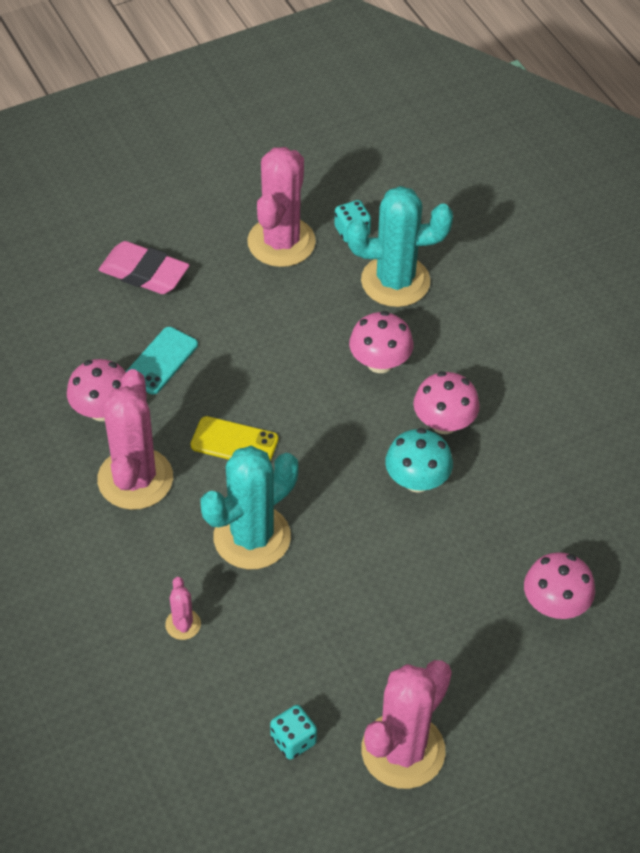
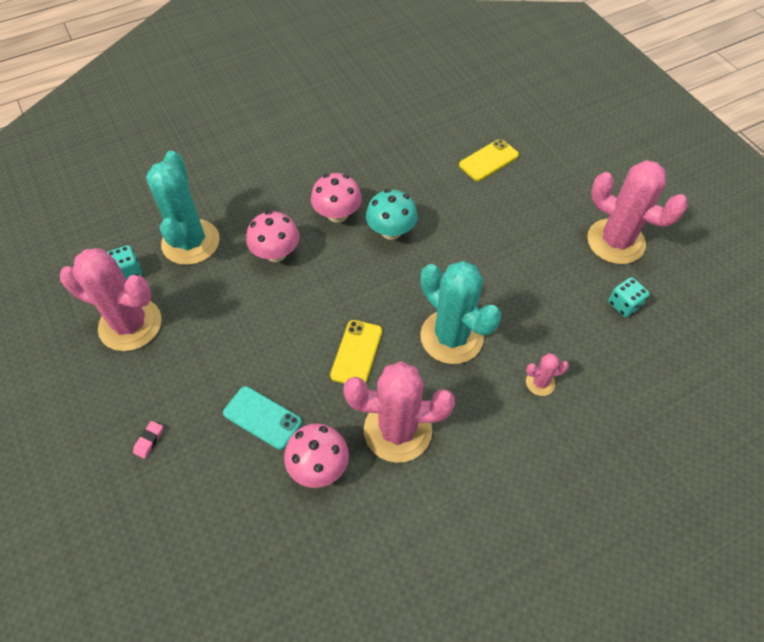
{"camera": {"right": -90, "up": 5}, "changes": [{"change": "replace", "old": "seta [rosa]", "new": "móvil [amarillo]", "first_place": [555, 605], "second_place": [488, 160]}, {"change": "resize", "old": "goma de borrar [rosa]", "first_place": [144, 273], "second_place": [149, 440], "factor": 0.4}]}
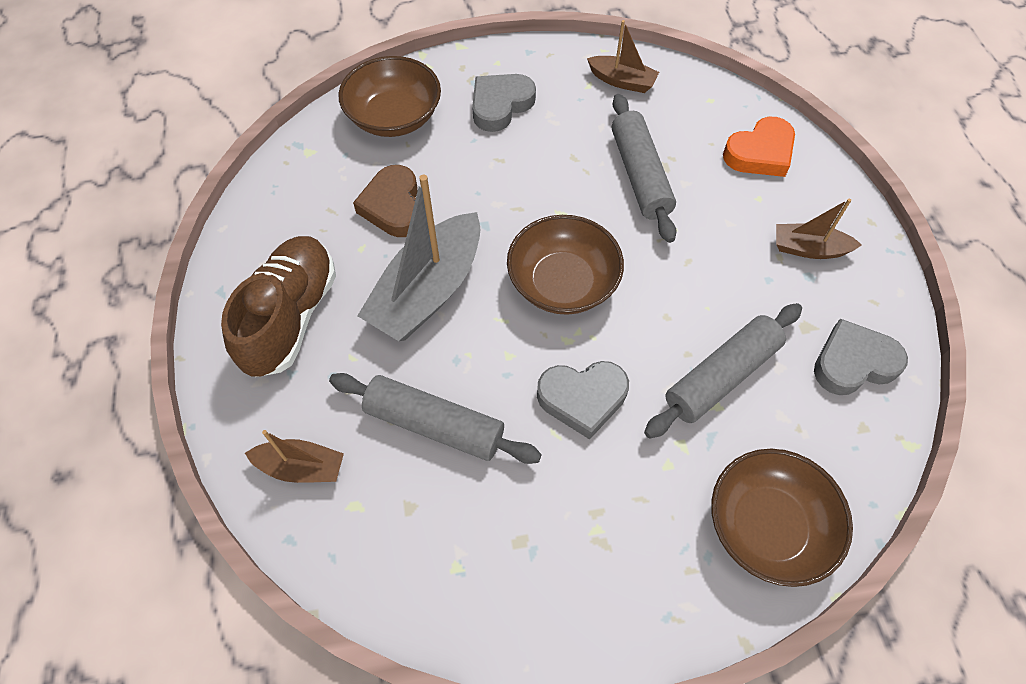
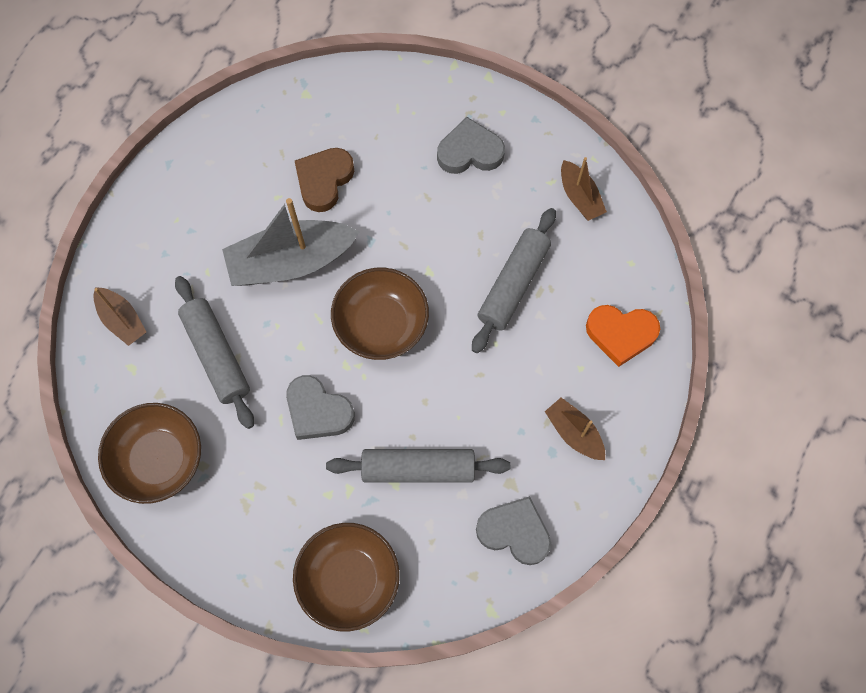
{"camera": {"right": 40, "up": 10}, "changes": [{"change": "delete", "old": "zapato [marrón]", "first_place": [291, 317]}, {"change": "move", "old": "cuenco [marrón]", "first_place": [394, 117], "second_place": [158, 459]}]}
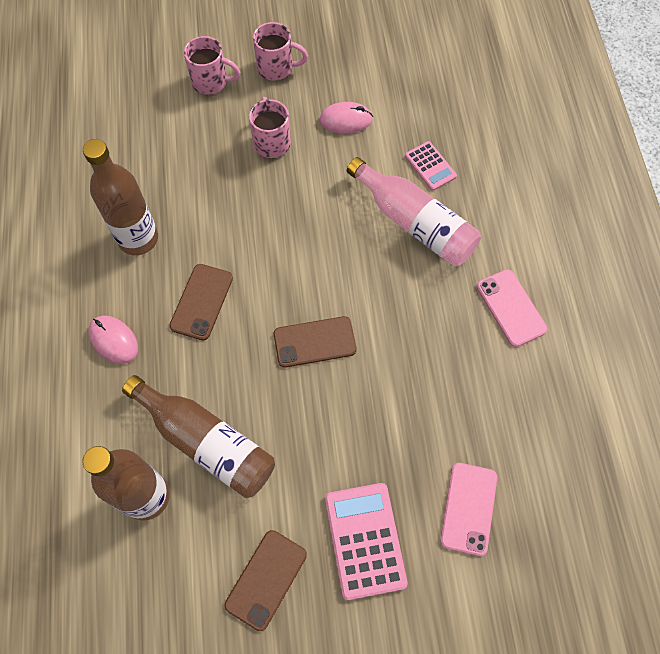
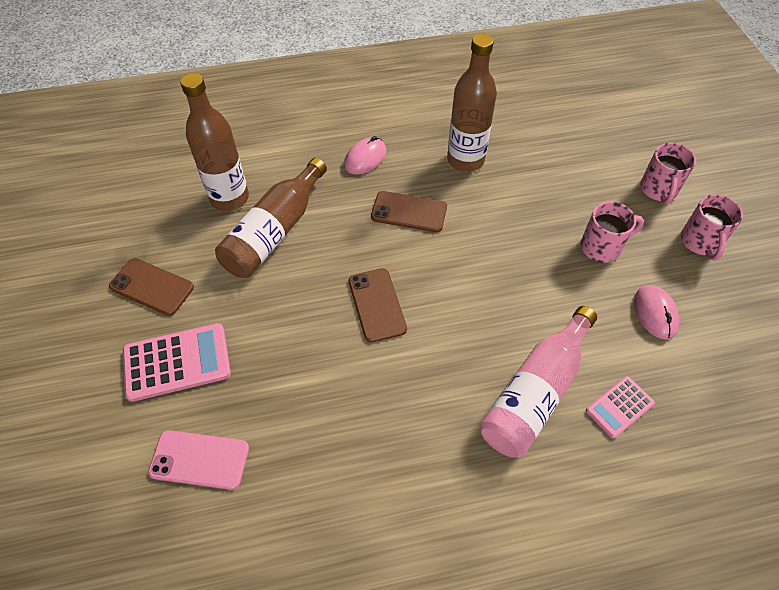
{"camera": {"right": 85, "up": -10}, "changes": [{"change": "delete", "old": "móvil [rosa]", "first_place": [511, 308]}]}
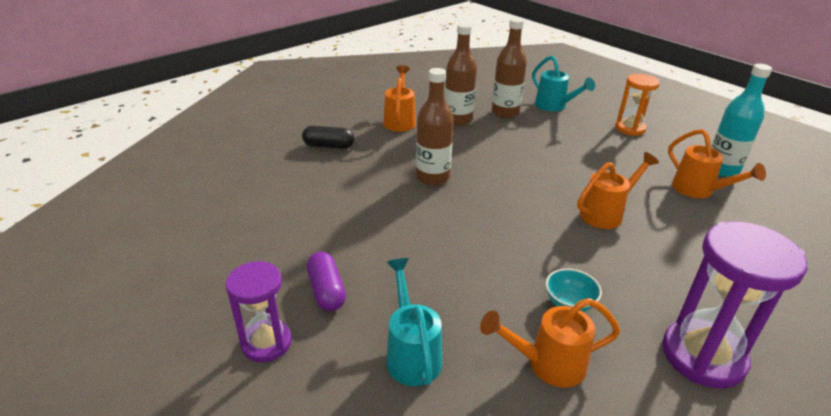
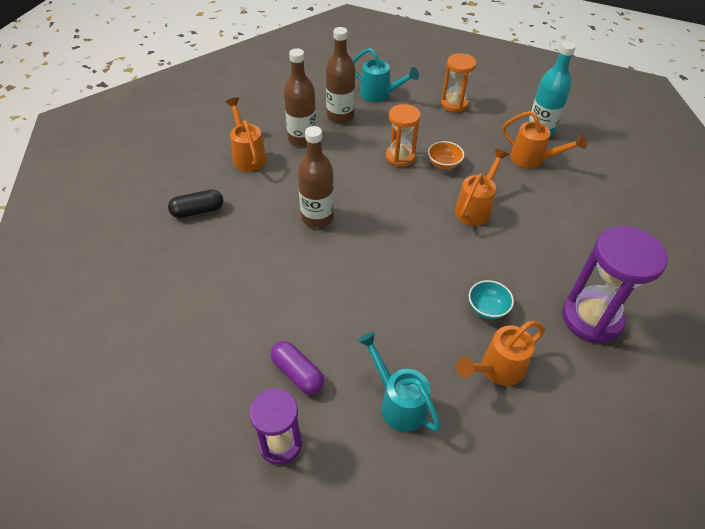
{"camera": {"right": -25, "up": 15}, "changes": [{"change": "insert", "new": "reloj de arena [naranja]", "second_place": [400, 157]}, {"change": "insert", "new": "cuenco [naranja]", "second_place": [444, 164]}]}
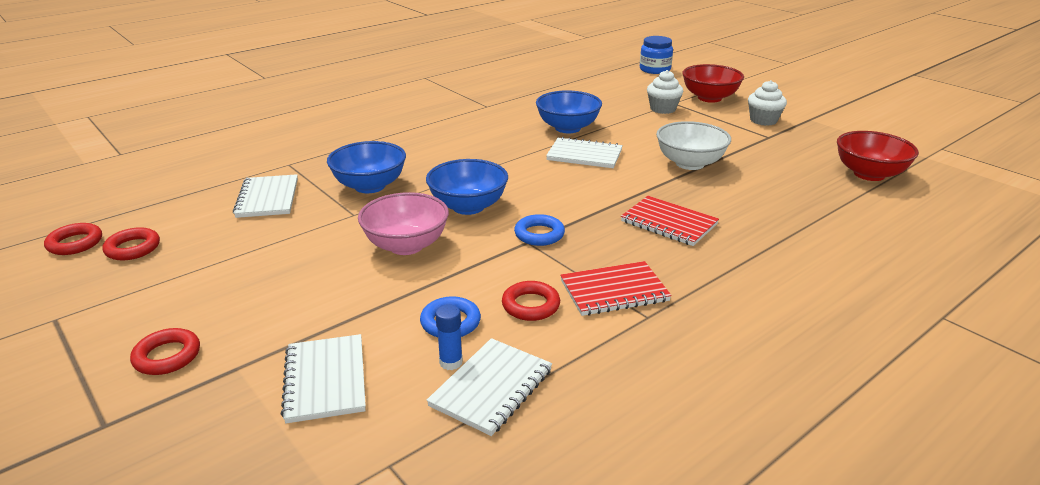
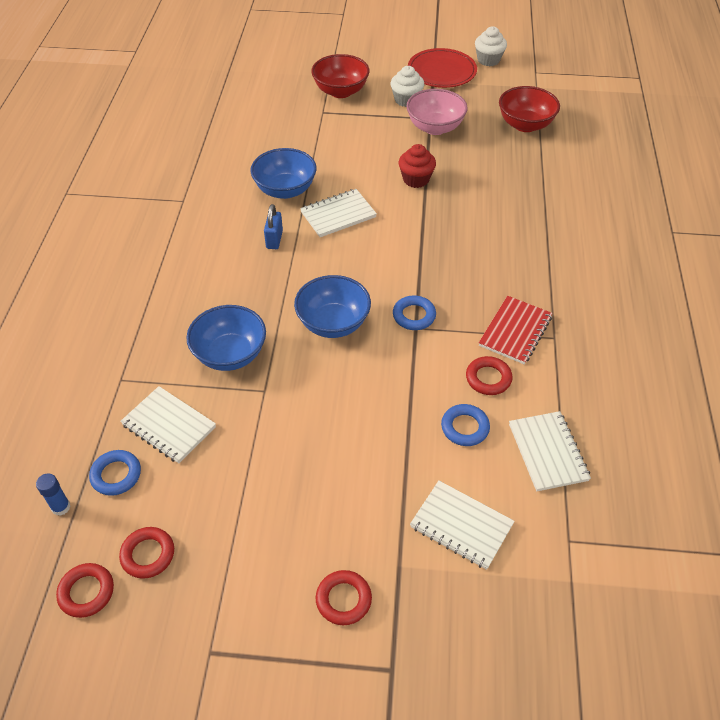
{"camera": {"right": -45, "up": 20}, "changes": [{"change": "delete", "old": "cuaderno [rojo]", "first_place": [669, 223]}, {"change": "delete", "old": "tarro [azul]", "first_place": [655, 69]}, {"change": "insert", "new": "anillo [azul]", "second_place": [116, 475]}, {"change": "insert", "new": "candado [azul]", "second_place": [274, 240]}, {"change": "insert", "new": "plato [rojo]", "second_place": [441, 71]}, {"change": "move", "old": "cuenco [rosa]", "first_place": [406, 245], "second_place": [435, 127]}, {"change": "move", "old": "barra de pegamento [azul]", "first_place": [451, 362], "second_place": [61, 507]}, {"change": "move", "old": "magdalena [blanco]", "first_place": [663, 109], "second_place": [488, 60]}, {"change": "replace", "old": "cuenco [blanco]", "new": "magdalena [rojo]", "first_place": [689, 163], "second_place": [416, 179]}]}
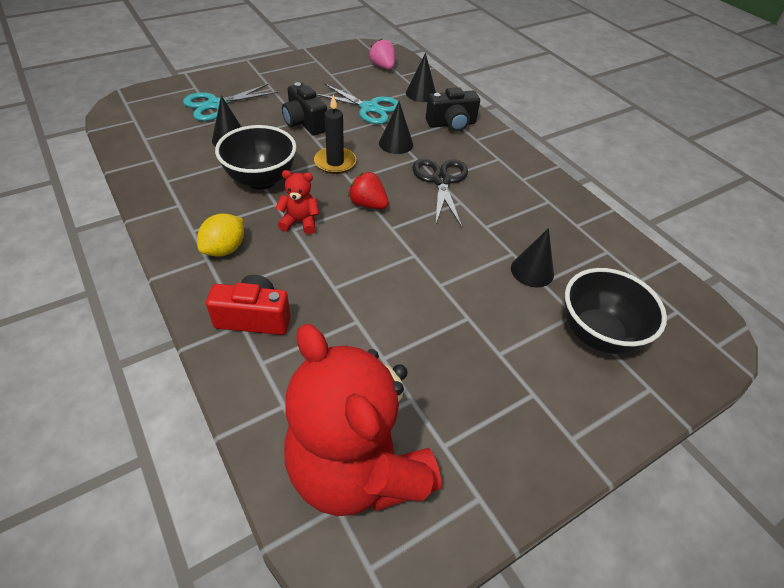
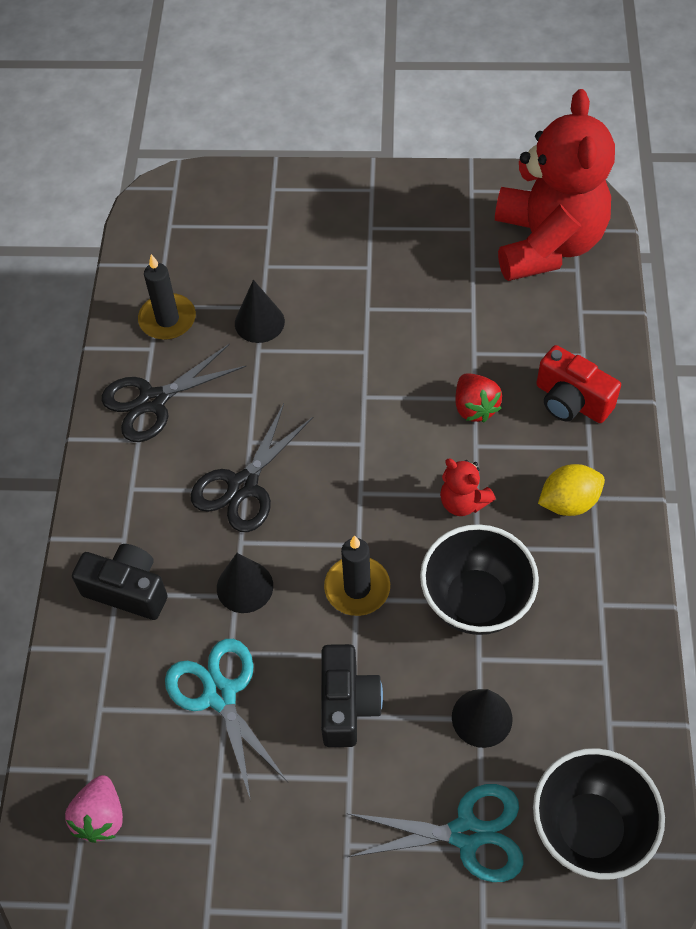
{"camera": {"right": -140, "up": 10}, "changes": [{"change": "delete", "old": "cono [negro]", "first_place": [421, 93]}, {"change": "insert", "new": "tijeras [negro]", "second_place": [153, 401]}, {"change": "insert", "new": "vela [negro]", "second_place": [167, 319]}, {"change": "move", "old": "fresa [rojo]", "first_place": [368, 204], "second_place": [475, 407]}, {"change": "move", "old": "cuenco [negro]", "first_place": [597, 334], "second_place": [589, 829]}]}
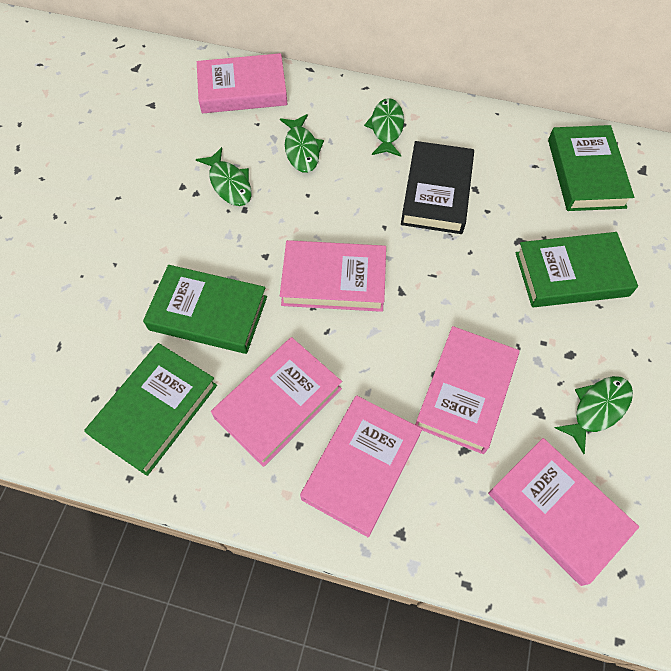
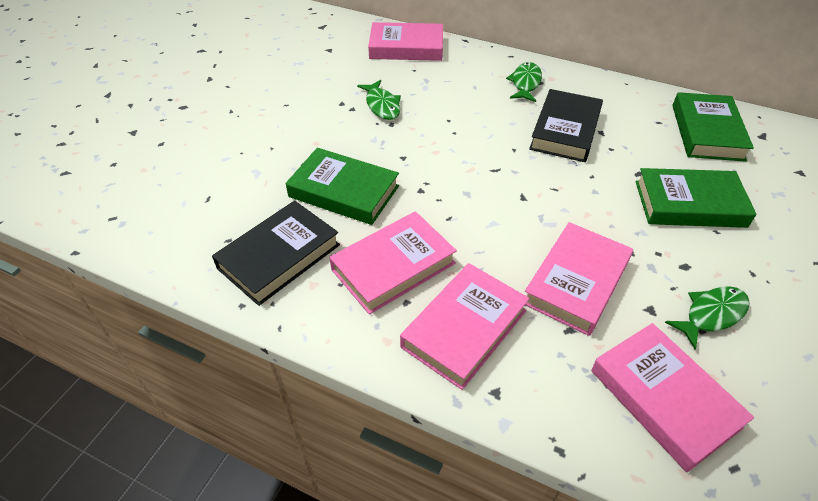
{"camera": {"right": 10, "up": -15}, "changes": [{"change": "delete", "old": "pez [verde]", "first_place": [301, 149]}, {"change": "delete", "old": "libro [rosa]", "first_place": [334, 280]}, {"change": "recolor", "old": "libro [verde]", "new": "libro [negro]", "first_place": [155, 410], "second_place": [279, 256]}]}
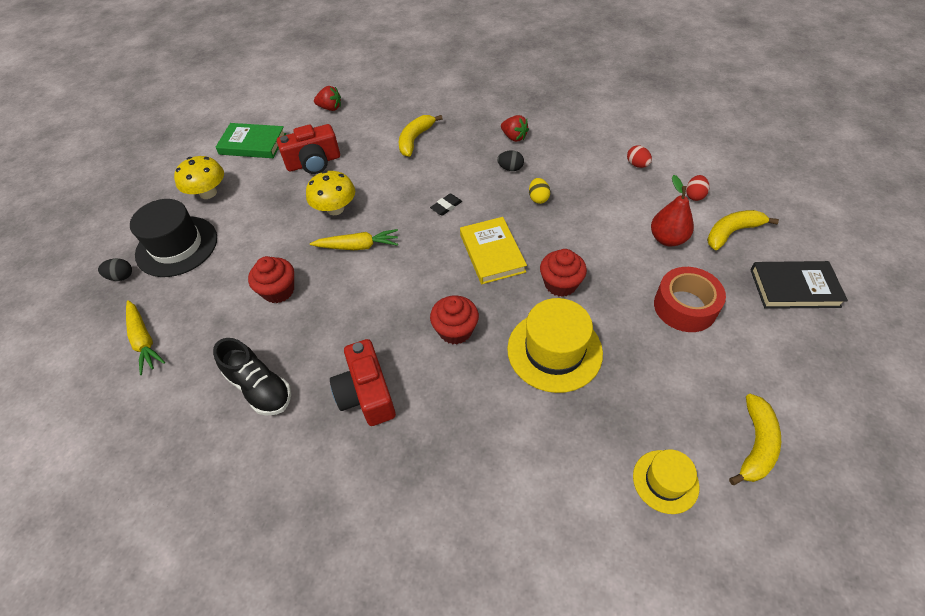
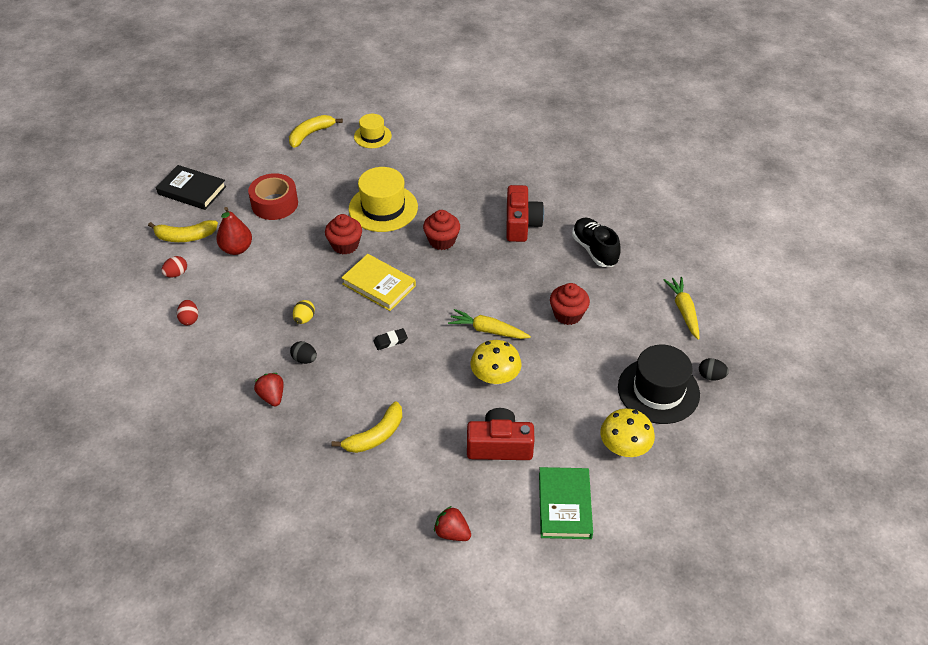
{"camera": {"right": -160, "up": -5}, "changes": [{"change": "rotate", "old": "libro [verde]", "first_place": [253, 144], "second_place": [564, 505], "degrees": 60}, {"change": "rotate", "old": "libro [amarillo]", "first_place": [492, 253], "second_place": [379, 285], "degrees": -60}]}
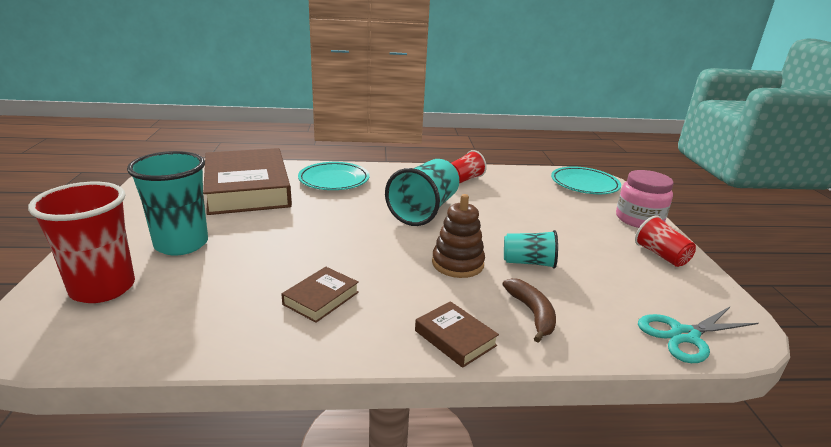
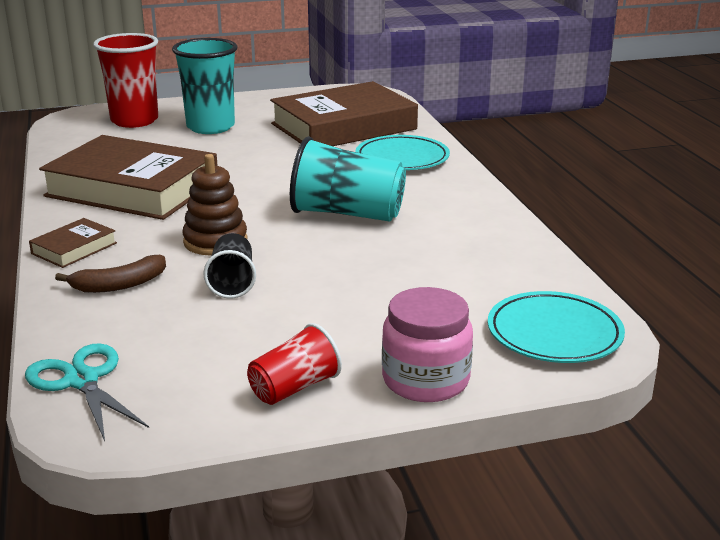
{"camera": {"right": 80, "up": 0}, "changes": [{"change": "delete", "old": "vaso [rojo]", "first_place": [463, 180]}, {"change": "recolor", "old": "vaso [turquesa]", "new": "vaso [negro]", "first_place": [528, 262], "second_place": [232, 282]}, {"change": "resize", "old": "libro [marrón]", "first_place": [321, 298], "second_place": [132, 188], "factor": 2.34}]}
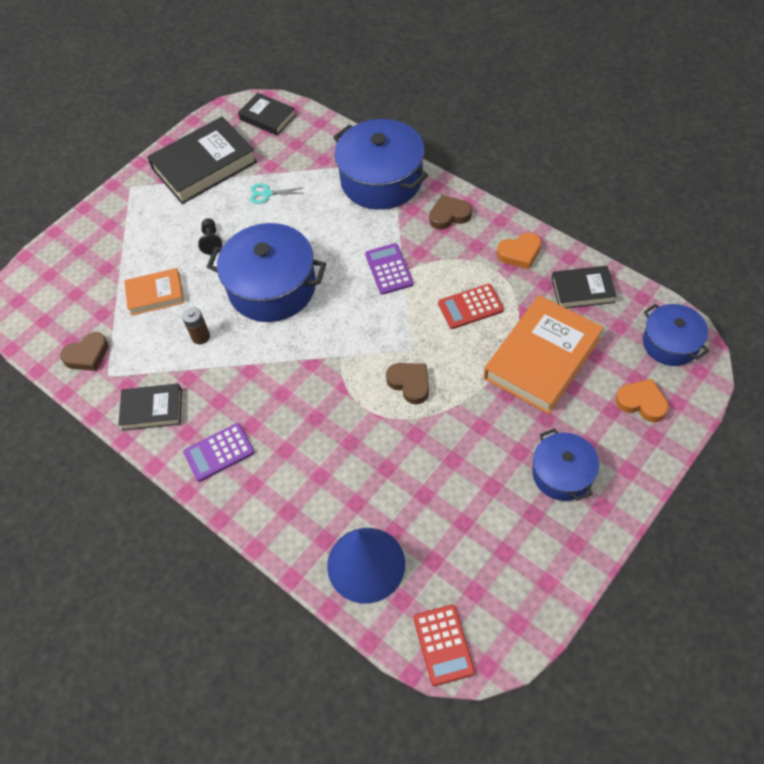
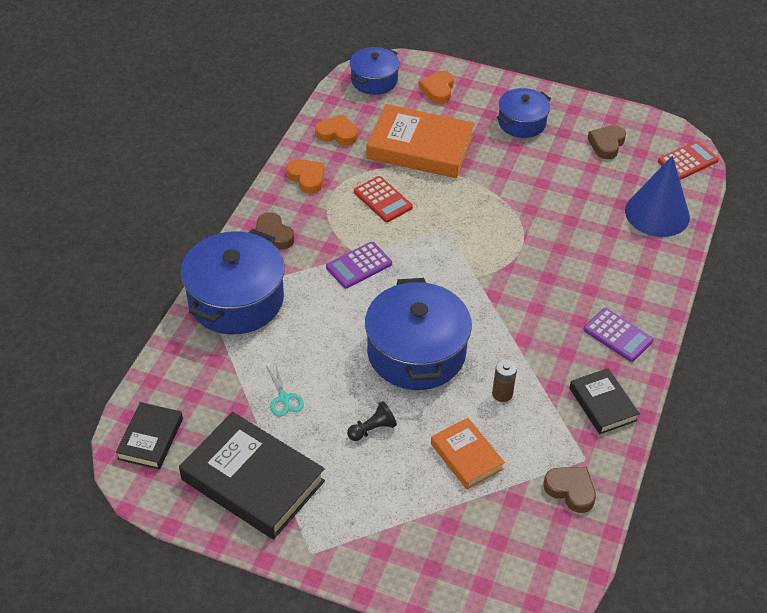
{"camera": {"right": -115, "up": -10}, "changes": [{"change": "move", "old": "corazón [marrón]", "first_place": [410, 383], "second_place": [606, 144]}, {"change": "replace", "old": "libro [negro]", "new": "corazón [naranja]", "first_place": [582, 290], "second_place": [337, 134]}]}
